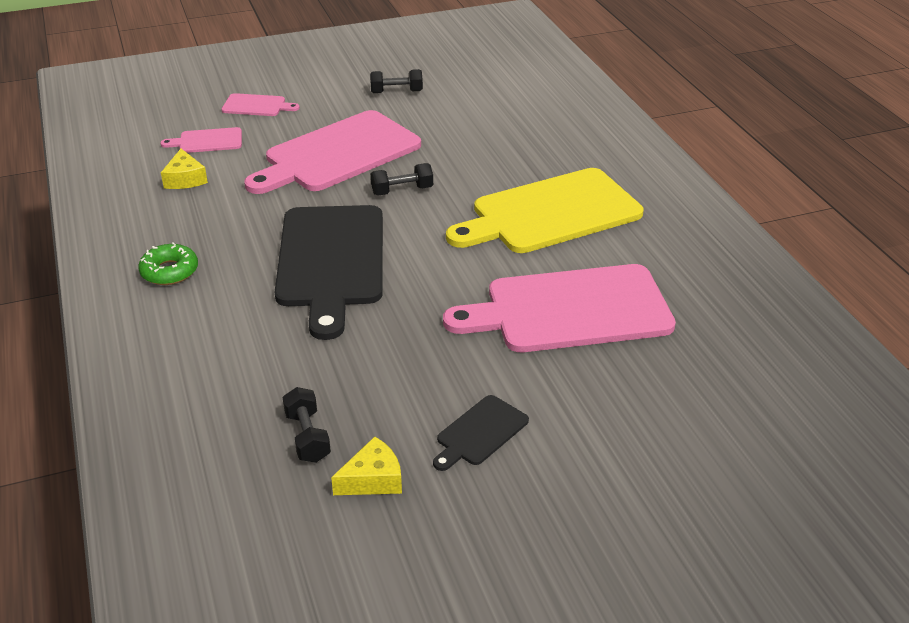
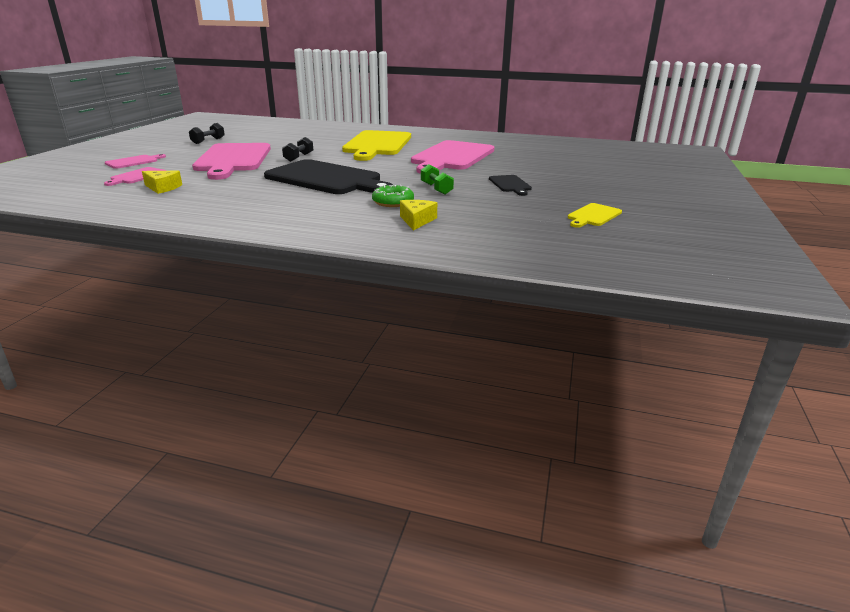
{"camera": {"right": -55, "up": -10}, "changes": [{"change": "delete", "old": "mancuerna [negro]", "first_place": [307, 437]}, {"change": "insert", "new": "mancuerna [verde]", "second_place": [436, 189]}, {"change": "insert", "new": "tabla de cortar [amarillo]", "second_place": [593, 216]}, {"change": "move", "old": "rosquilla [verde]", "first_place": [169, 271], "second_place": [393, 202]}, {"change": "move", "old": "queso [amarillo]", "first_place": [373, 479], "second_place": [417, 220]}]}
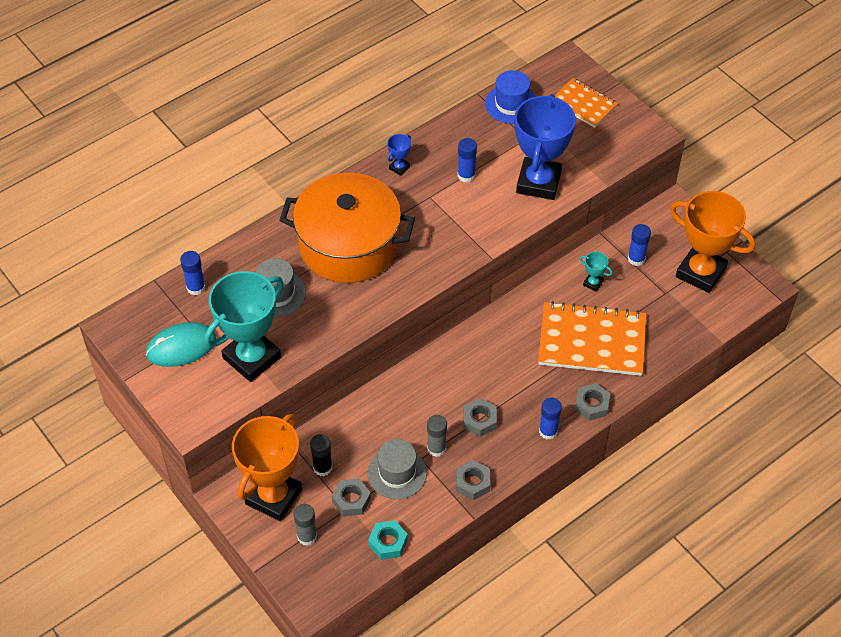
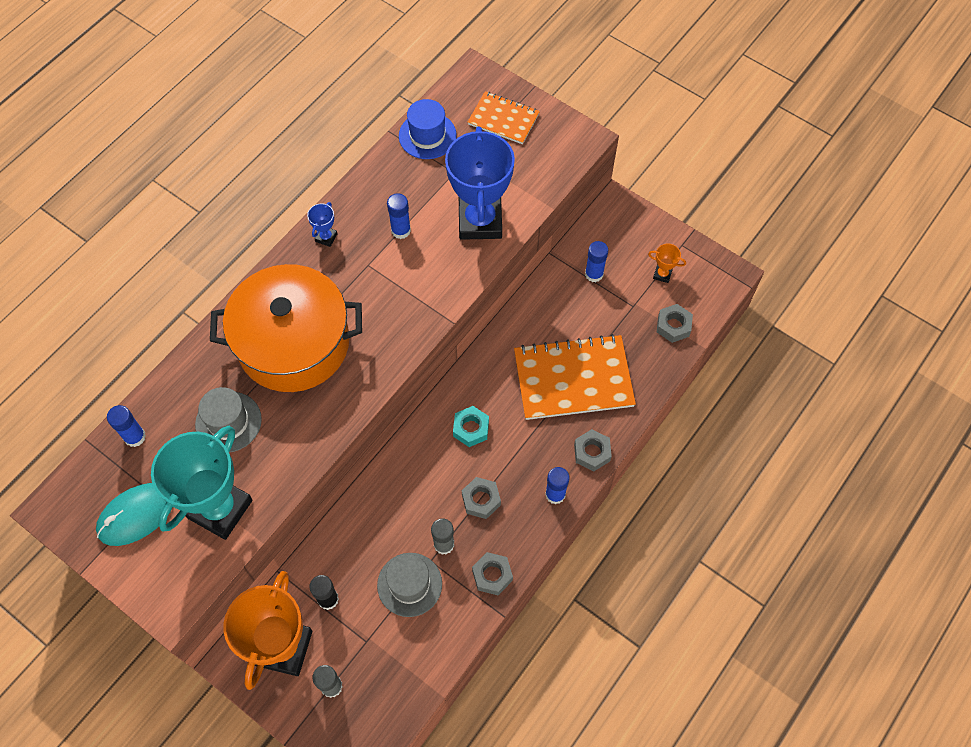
{"camera": {"right": -15, "up": 10}, "changes": [{"change": "delete", "old": "trofeo [turquesa]", "first_place": [593, 283]}, {"change": "move", "old": "tuerca [gris]", "first_place": [351, 500], "second_place": [673, 326]}, {"change": "move", "old": "tuerca [turquesa]", "first_place": [388, 542], "second_place": [471, 429]}, {"change": "resize", "old": "trofeo [naranja]", "first_place": [700, 272], "second_place": [662, 274], "factor": 0.4}]}
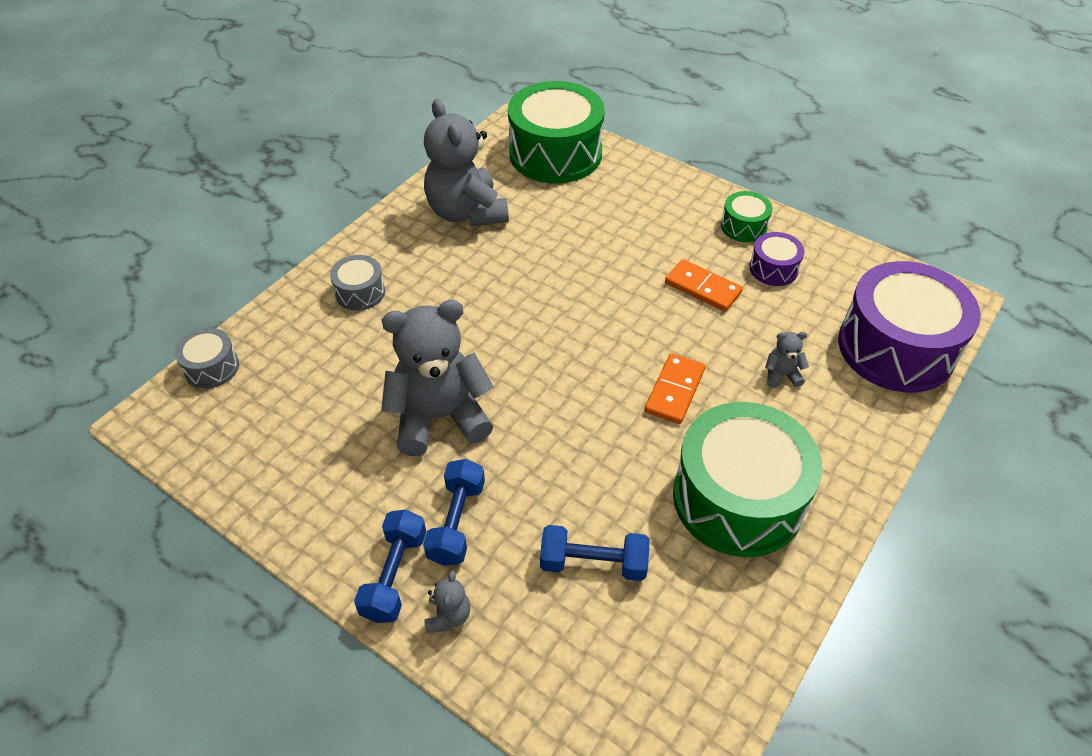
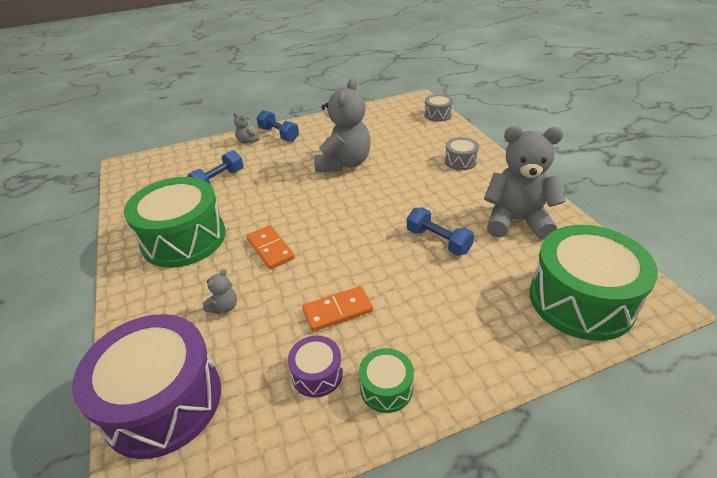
{"camera": {"right": 125, "up": -10}, "changes": [{"change": "move", "old": "mancuerna [azul]", "first_place": [456, 522], "second_place": [438, 241]}]}
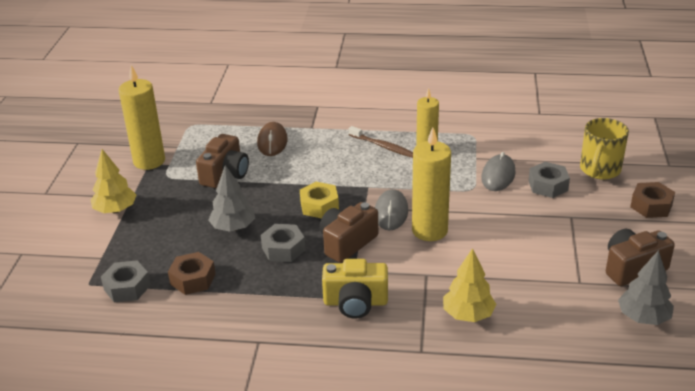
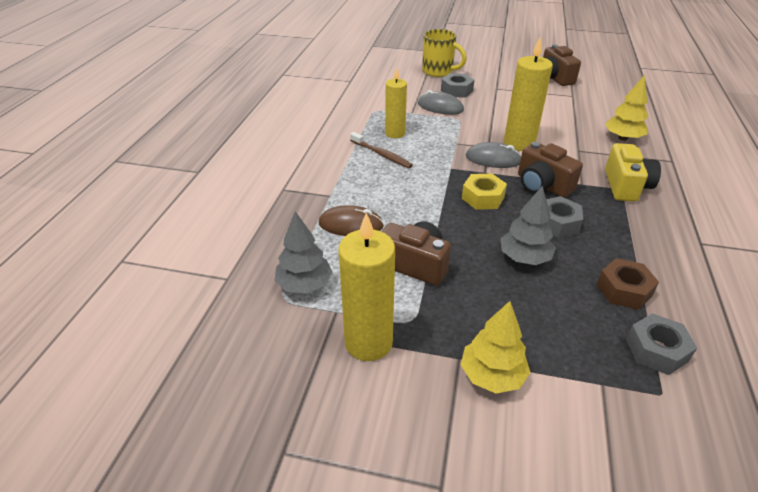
{"camera": {"right": -85, "up": 5}, "changes": [{"change": "delete", "old": "tuerca [marrón]", "first_place": [651, 206]}, {"change": "move", "old": "árbol [gris]", "first_place": [643, 317], "second_place": [304, 285]}, {"change": "rotate", "old": "cepillo de dientes [marrón]", "first_place": [383, 146], "second_place": [381, 154], "degrees": 90}]}
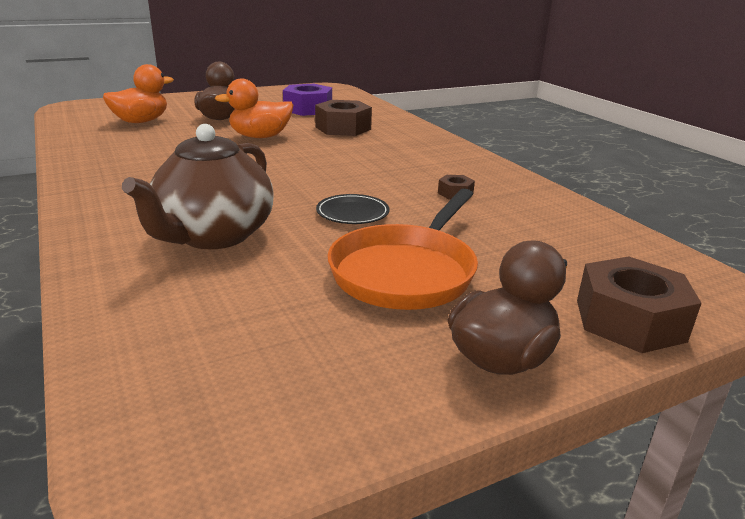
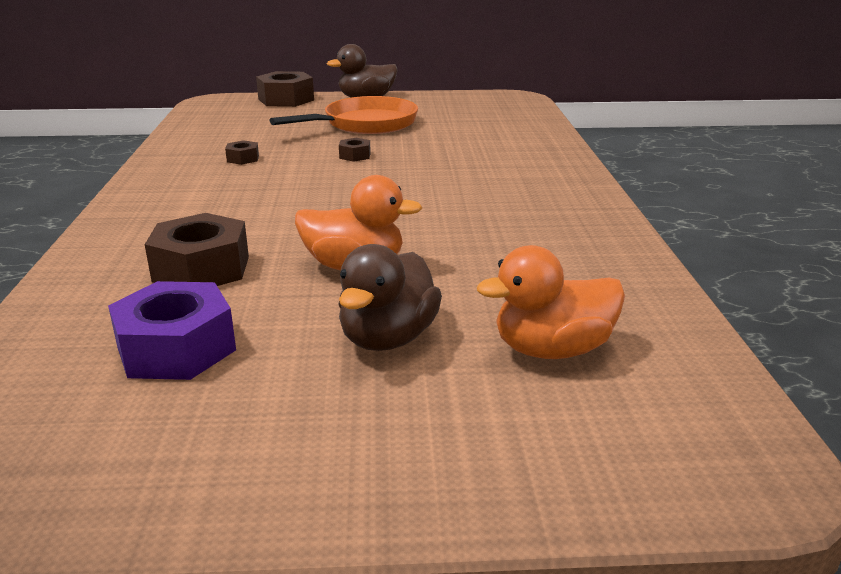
{"camera": {"right": -155, "up": 0}, "changes": [{"change": "delete", "old": "tetera [marrón]", "first_place": [213, 236]}, {"change": "replace", "old": "plato [negro]", "new": "tuerca [marrón]", "first_place": [352, 213], "second_place": [355, 156]}]}
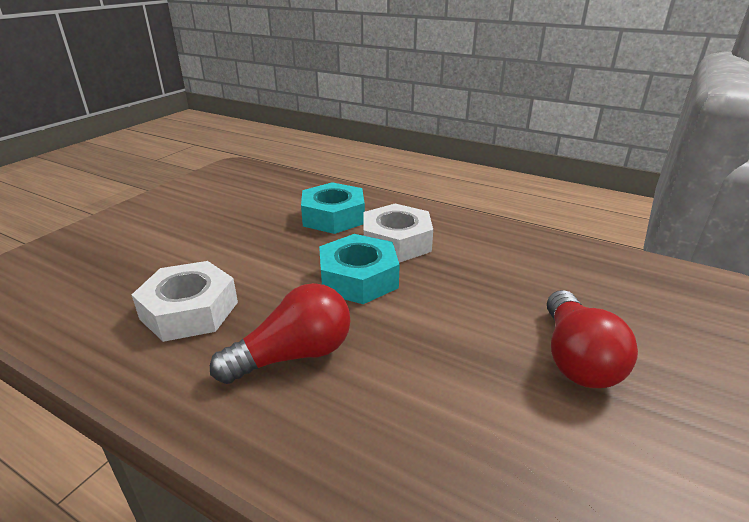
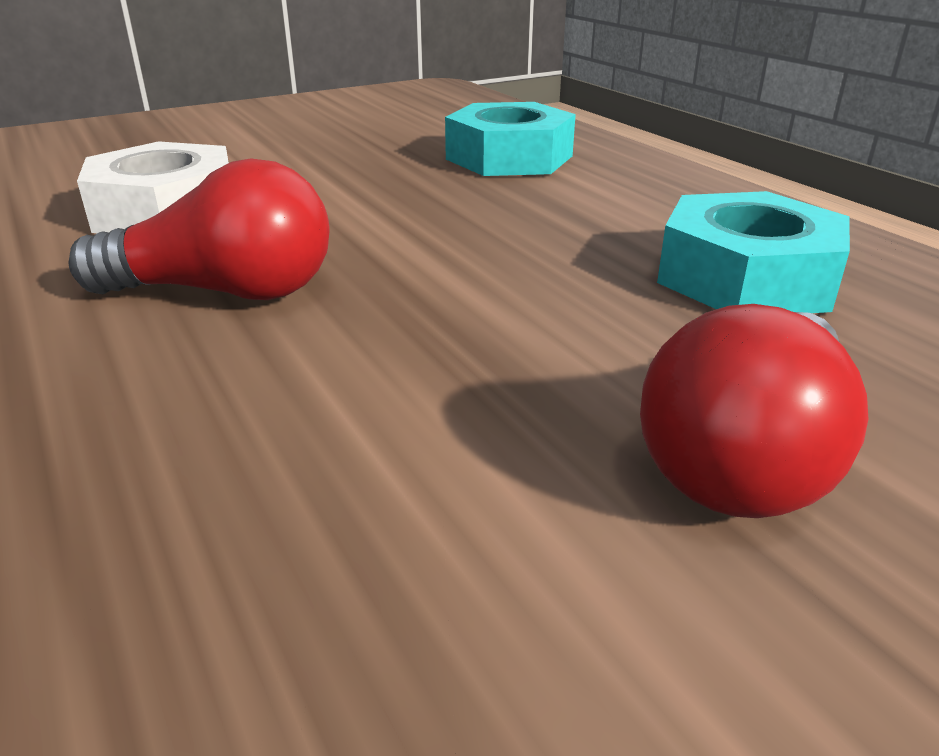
{"camera": {"right": 30, "up": 0}, "changes": [{"change": "delete", "old": "tuerca [blanco]", "first_place": [396, 242]}, {"change": "move", "old": "tuerca [turquesa]", "first_place": [358, 278], "second_place": [746, 277]}]}
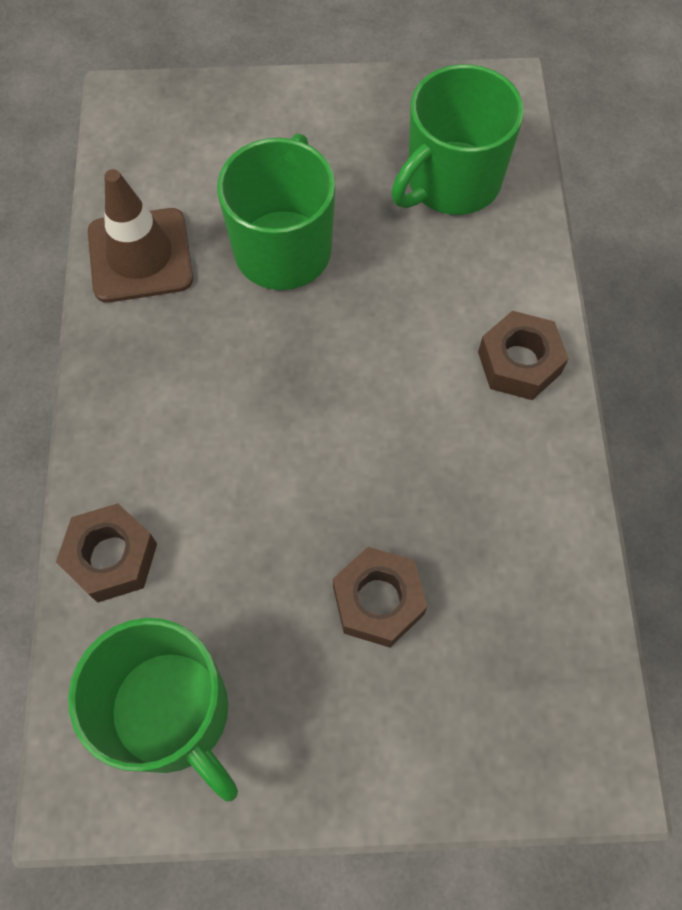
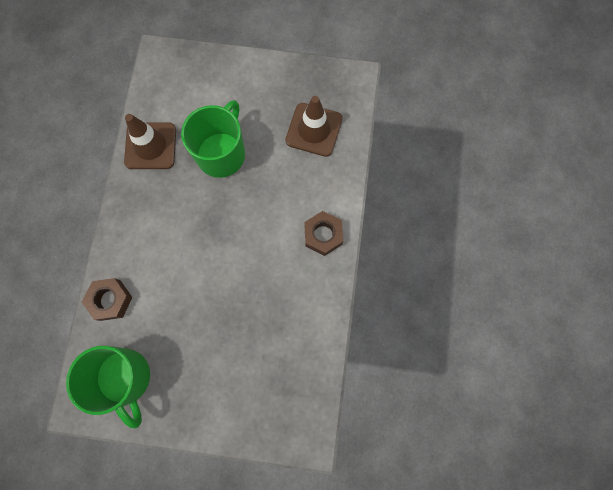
{"camera": {"right": 10, "up": 10}, "changes": [{"change": "delete", "old": "tuerca [marrón]", "first_place": [378, 601]}, {"change": "replace", "old": "taza [verde]", "new": "cono de tráfico [marrón]", "first_place": [451, 182], "second_place": [314, 130]}]}
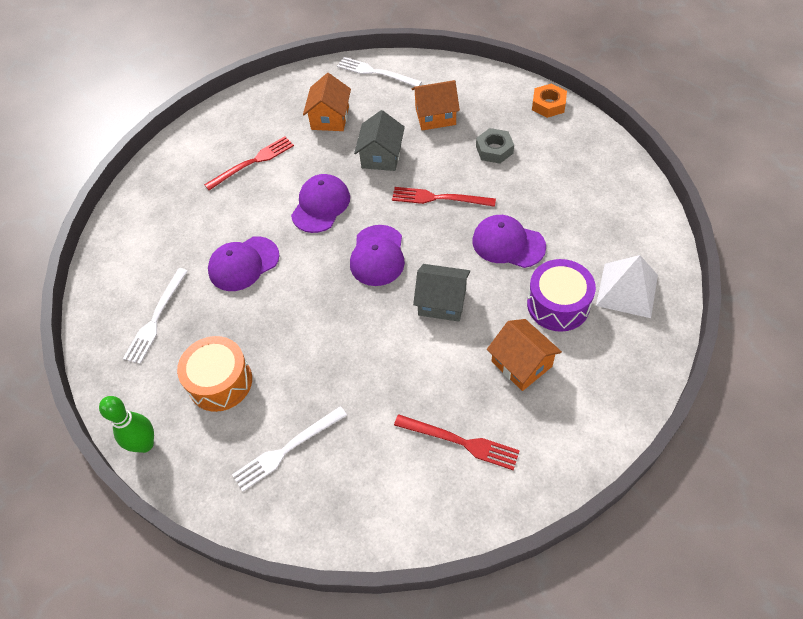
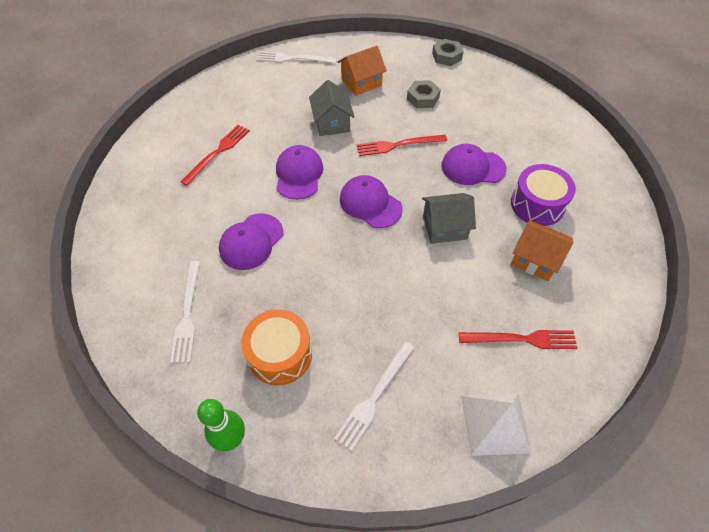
{"camera": {"right": -25, "up": 0}, "changes": [{"change": "delete", "old": "casa [naranja]", "first_place": [330, 118]}, {"change": "move", "old": "pirámide [blanco]", "first_place": [627, 290], "second_place": [495, 423]}, {"change": "recolor", "old": "tuerca [naranja]", "new": "tuerca [gris]", "first_place": [548, 104], "second_place": [446, 56]}, {"change": "rotate", "old": "gorra [morado]", "first_place": [377, 255], "second_place": [370, 203], "degrees": 150}]}
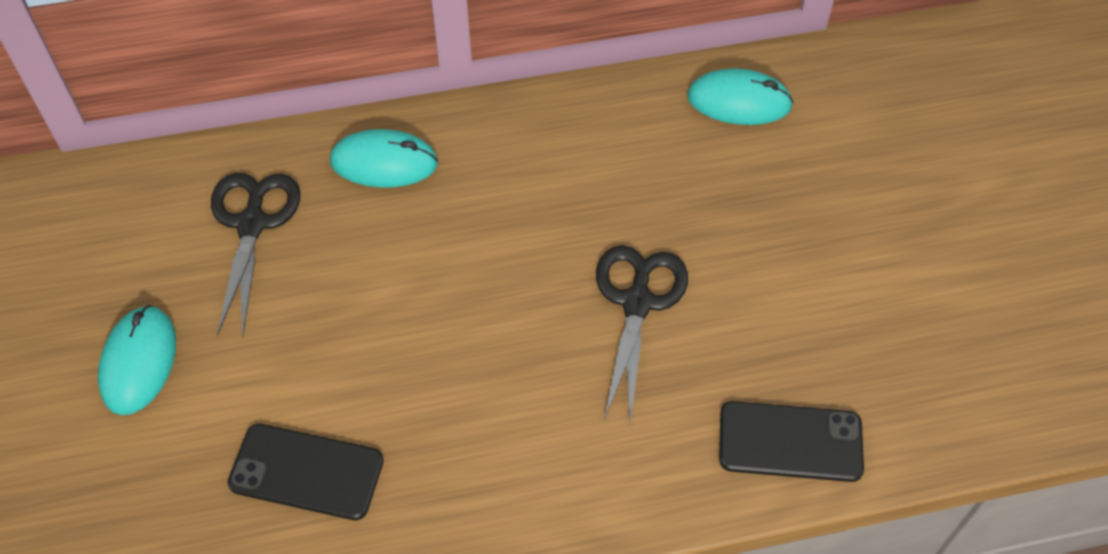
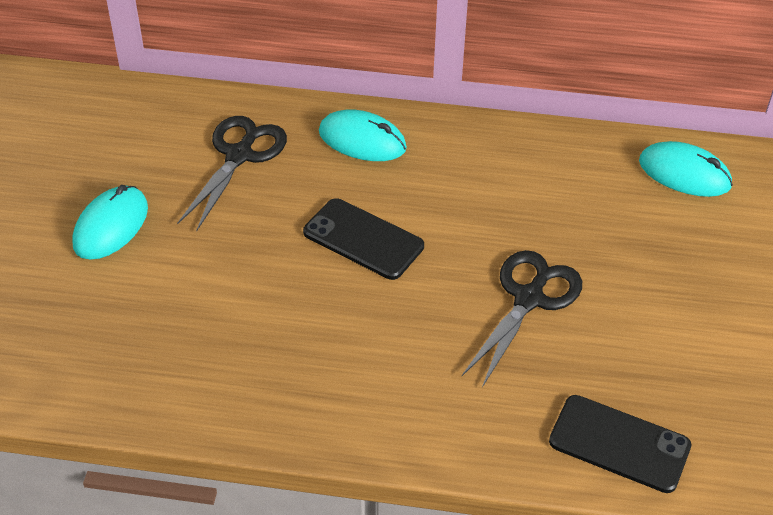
{"camera": {"right": 20, "up": -10}, "changes": [{"change": "move", "old": "móvil [negro]", "first_place": [306, 472], "second_place": [363, 239]}]}
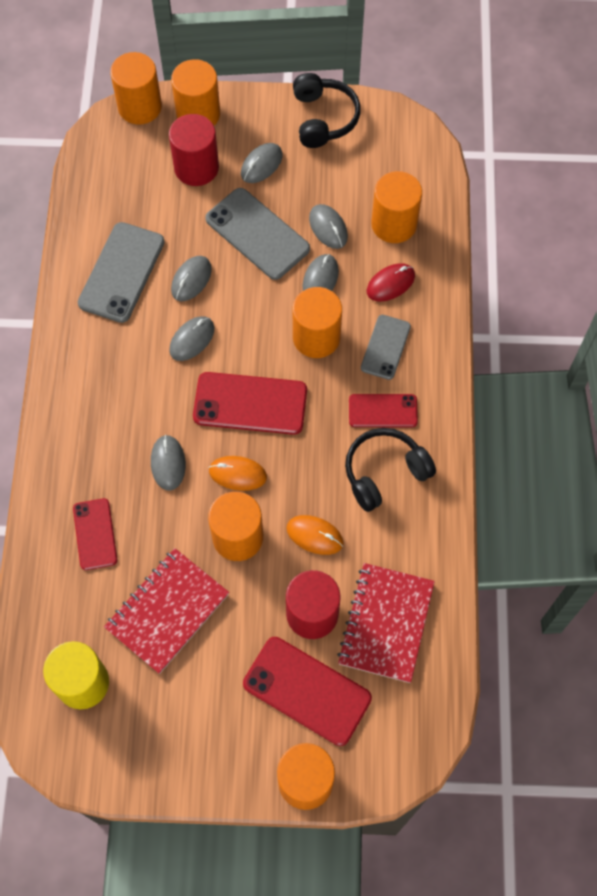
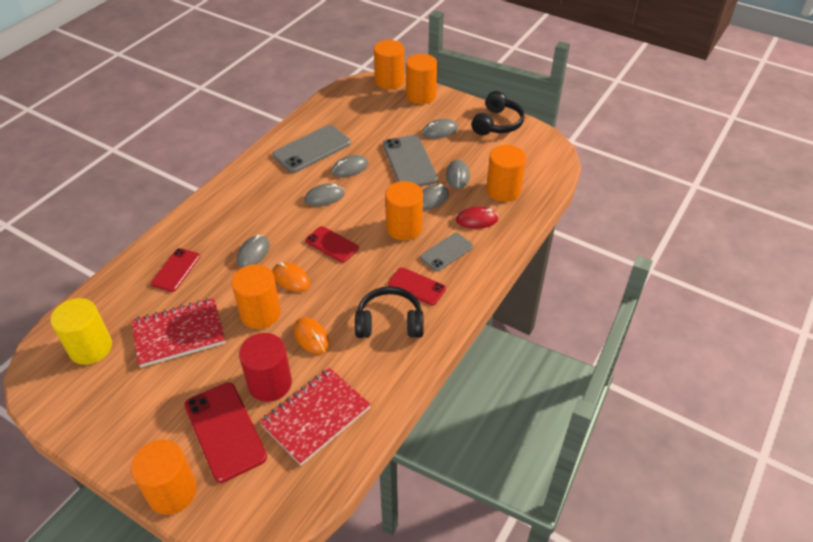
{"camera": {"right": 30, "up": -20}, "changes": [{"change": "delete", "old": "cilindro [rojo]", "first_place": [196, 168]}, {"change": "resize", "old": "móvil [rojo]", "first_place": [250, 403], "second_place": [332, 244], "factor": 0.62}]}
